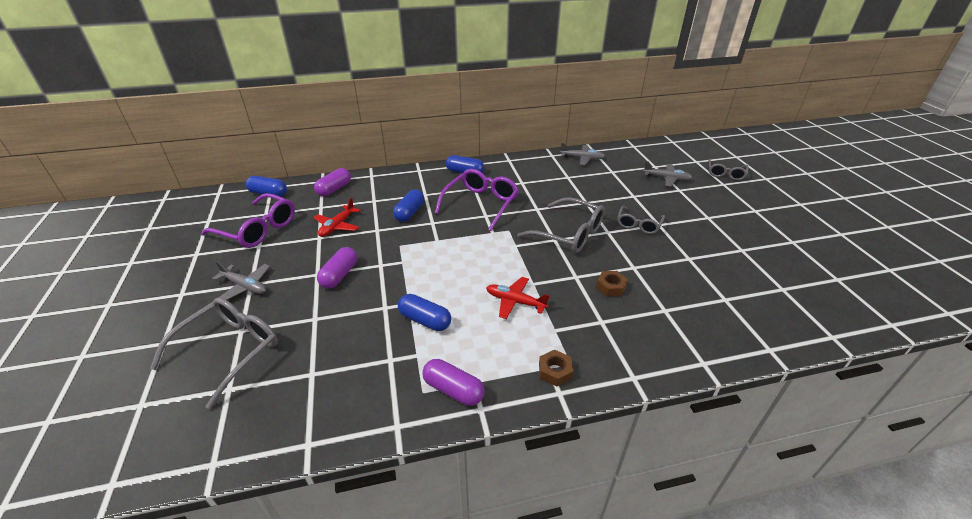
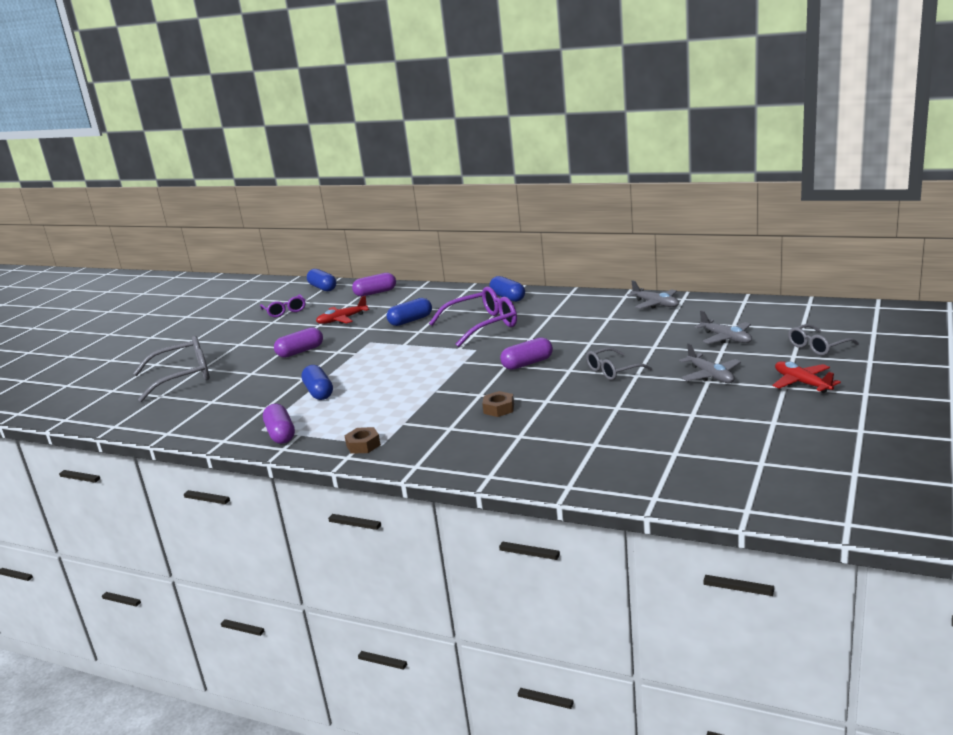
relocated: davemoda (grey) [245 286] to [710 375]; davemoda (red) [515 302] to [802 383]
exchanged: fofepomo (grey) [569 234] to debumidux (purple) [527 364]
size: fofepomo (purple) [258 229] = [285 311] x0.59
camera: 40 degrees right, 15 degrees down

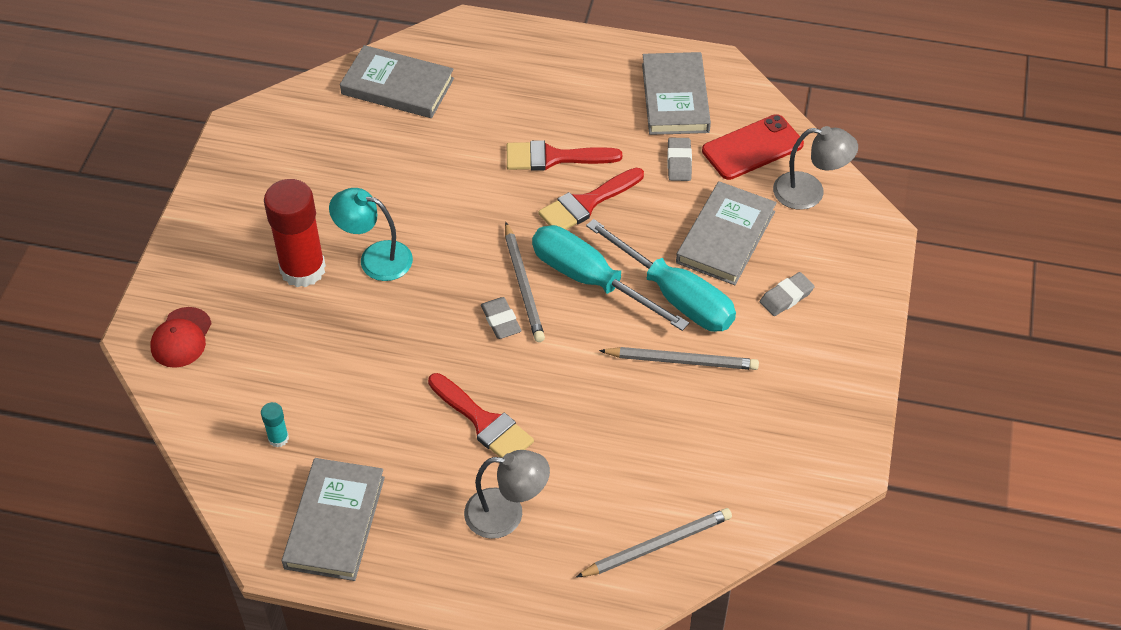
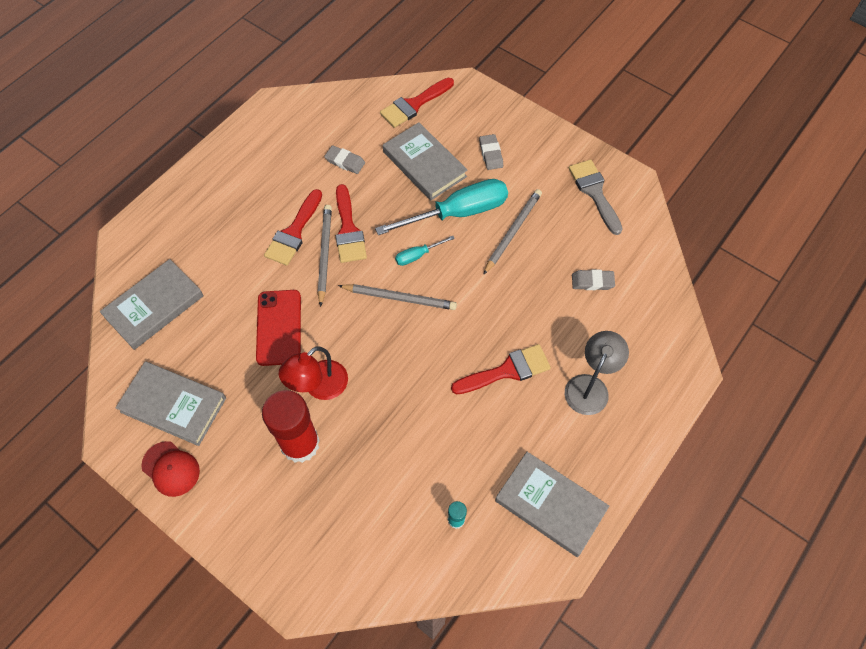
appeared: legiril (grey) [594 192]
relocated: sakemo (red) [181 338] to [171 469]; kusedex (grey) [501 321] to [592 282]; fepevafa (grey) [657 545] to [324 254]; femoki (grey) [675 98] to [173 405]; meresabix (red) [752 148] to [279 327]
exchanged: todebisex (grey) [809 192] to legiril (red) [414 105]
colour: todebisex (turquoise) [375 258] to todebisex (red) [319 387]
size: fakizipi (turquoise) [590 280] = [418 255] x0.45
camera: 65 degrees left, 10 degrees up

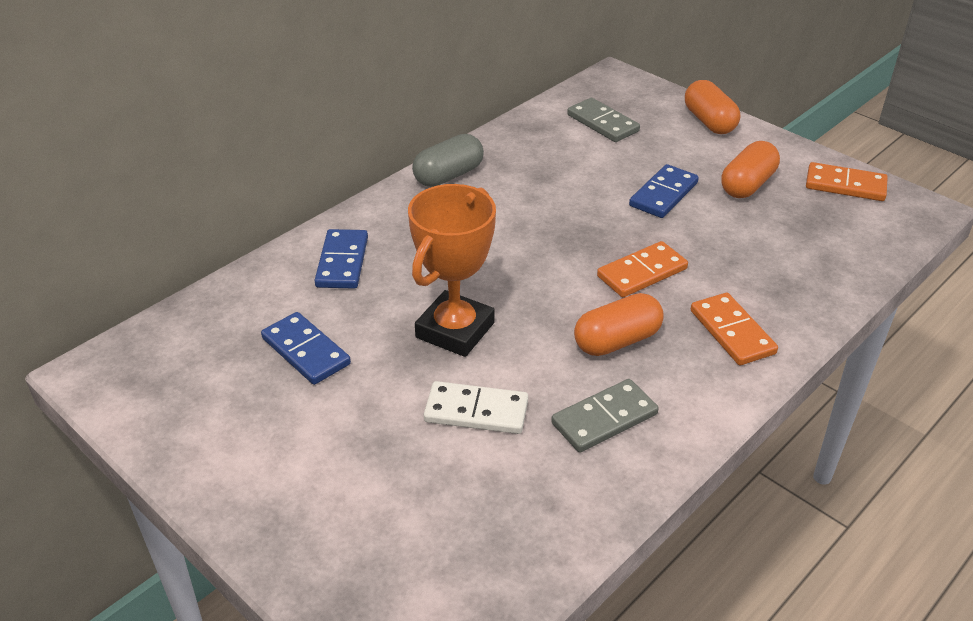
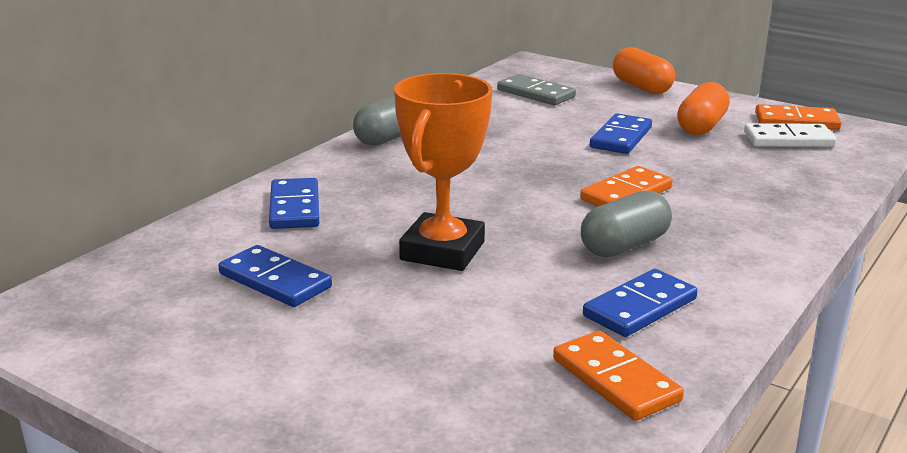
relocated: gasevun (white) [476 411] to [788 140]; gasevun (orange) [732 332] to [616 380]
colour: gasevun (grey) [604 419] to gasevun (blue) [640 308]; debumidux (orange) [617 341] to debumidux (grey) [624 246]
camera: 10 degrees left, 15 degrees down

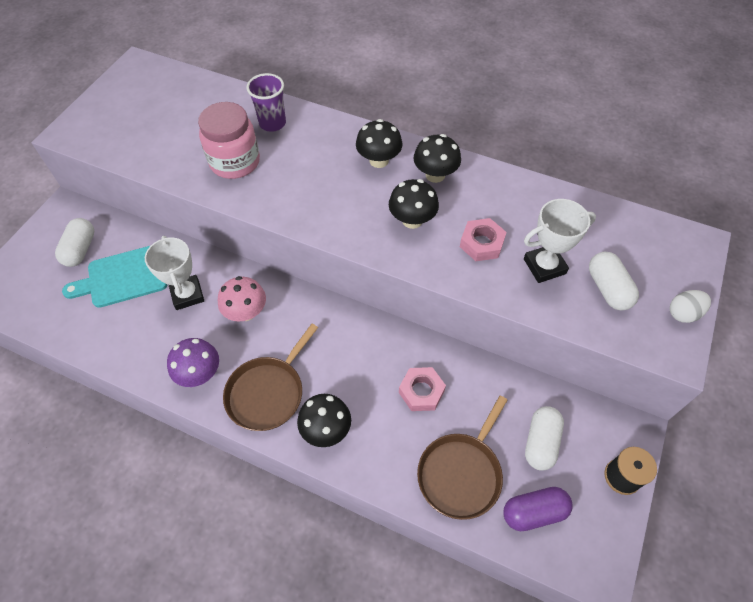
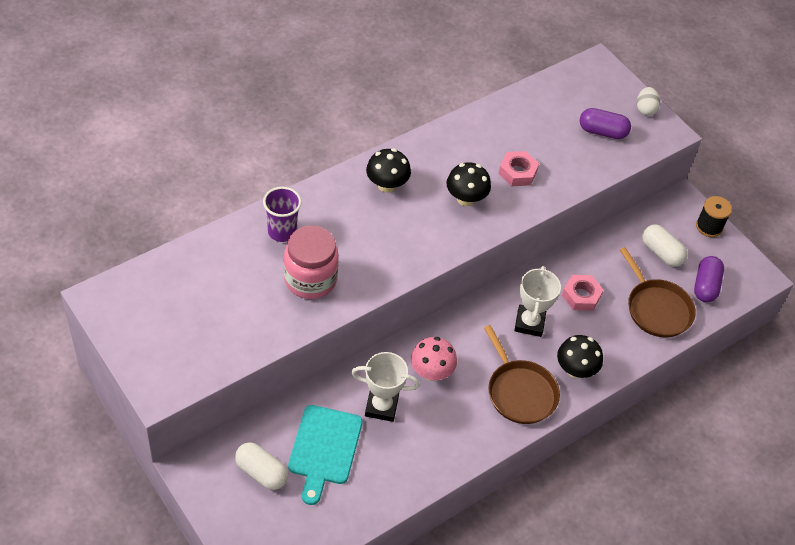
missing: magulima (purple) [200 374]; magulima (black) [435 175]
relocated: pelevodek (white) [544 266] to [529 323]
colour: debumidux (white) [608 289] to debumidux (purple) [602 132]
camera: 65 degrees left, 5 degrees down

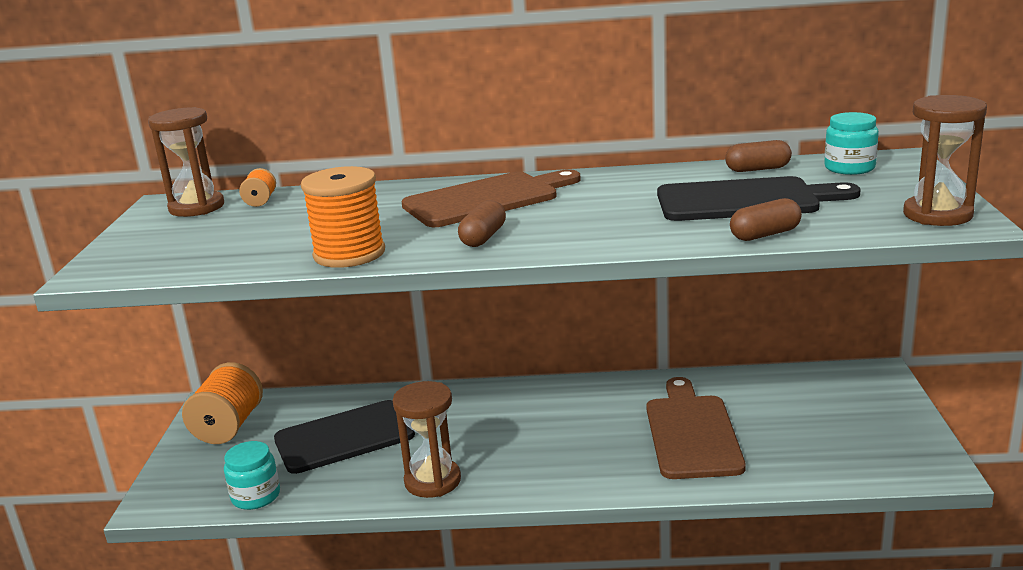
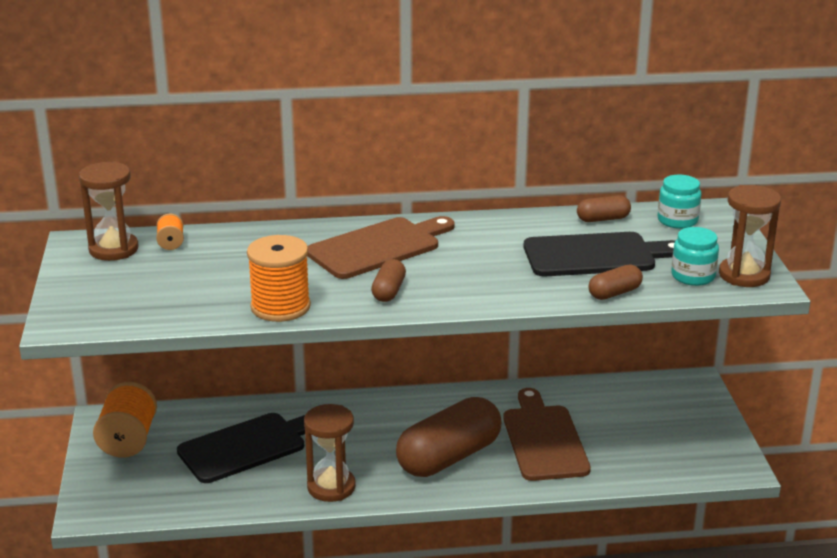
appeared: debumidux (brown) [449 457]
relocated: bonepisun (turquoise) [256 496] to [693 276]
camera: 10 degrees left, 5 degrees up

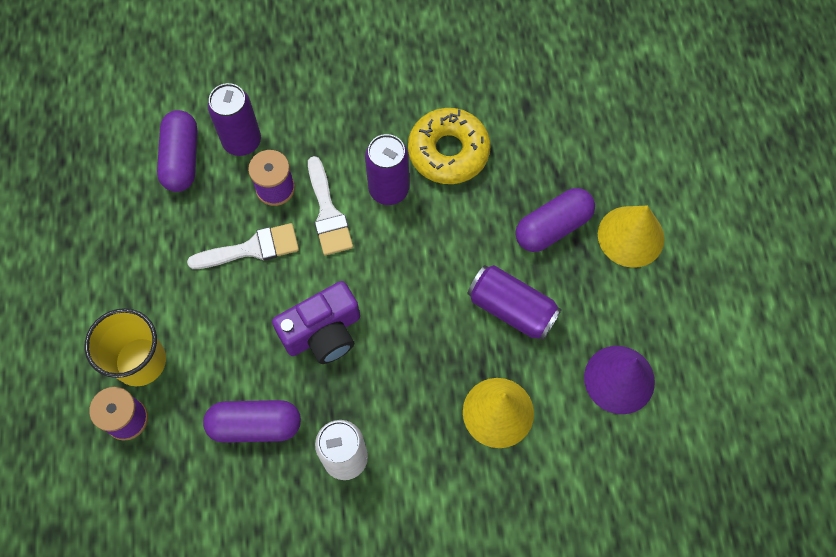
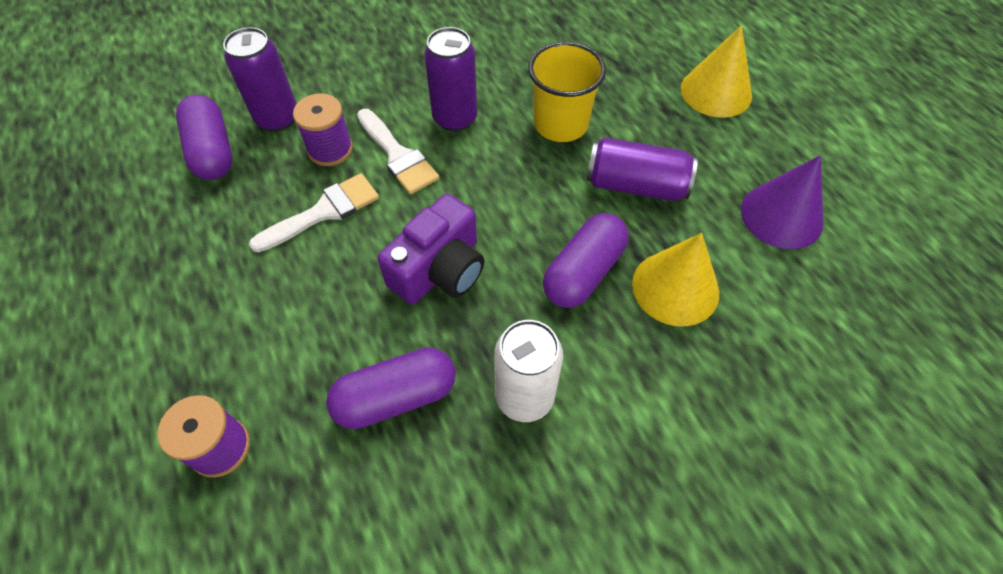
missing: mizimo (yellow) [448 152]
relocated: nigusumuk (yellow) [140 361] to [560 124]; debumidux (purple) [552 227] to [583 272]
camera: 20 degrees left, 10 degrees down

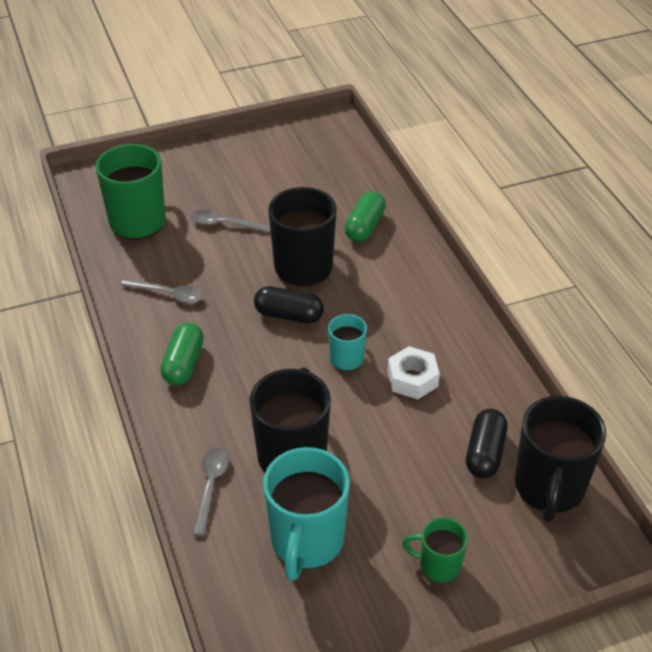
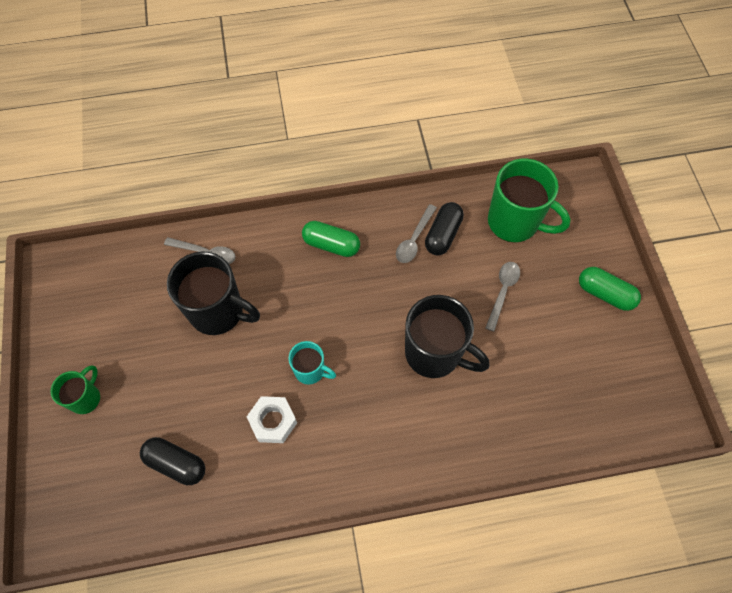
missing: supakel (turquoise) [306 542]; supakel (black) [549 488]
relocated: debumidux (black) [289 315] to [442 234]; debumidux (green) [365 226] to [605 294]
camera: 100 degrees right, 20 degrees up

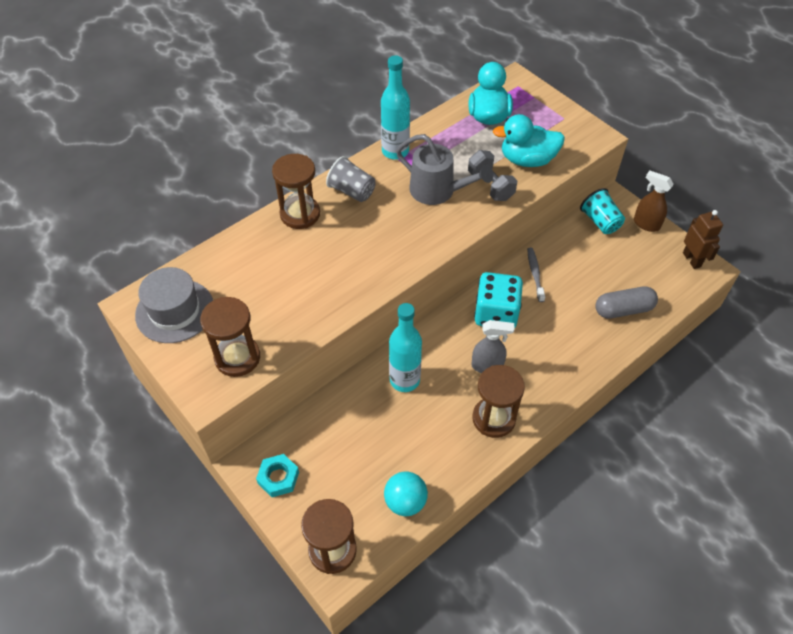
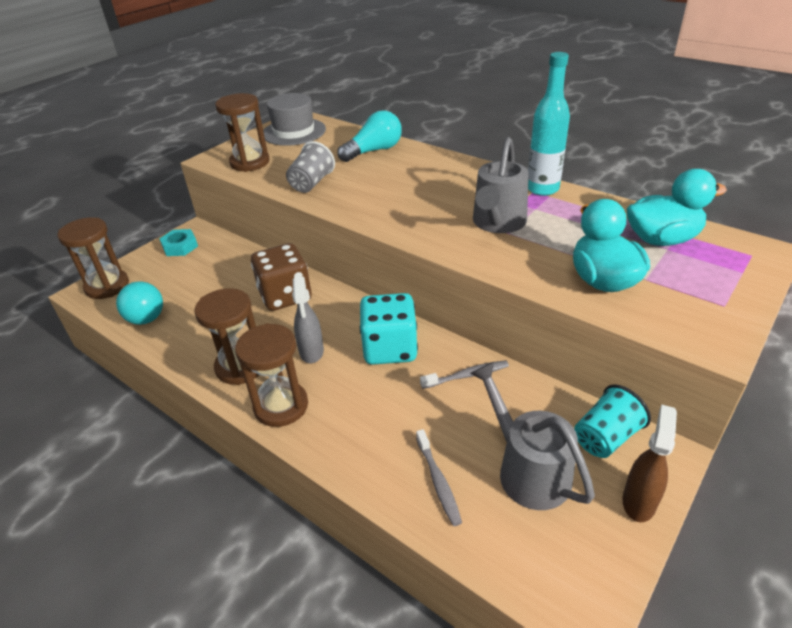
missing: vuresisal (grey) [490 185]; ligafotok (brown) [692 259]
appeared: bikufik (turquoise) [374 151]; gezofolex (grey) [527 469]
relocated: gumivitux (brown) [300 214] to [281 406]; nigusumuk (grey) [352 191] to [311 183]
exchanged: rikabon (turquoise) [404 380] to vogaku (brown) [285 296]; debumidux (grey) [623 310] to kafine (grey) [438 481]
camera: 80 degrees right, 15 degrees down

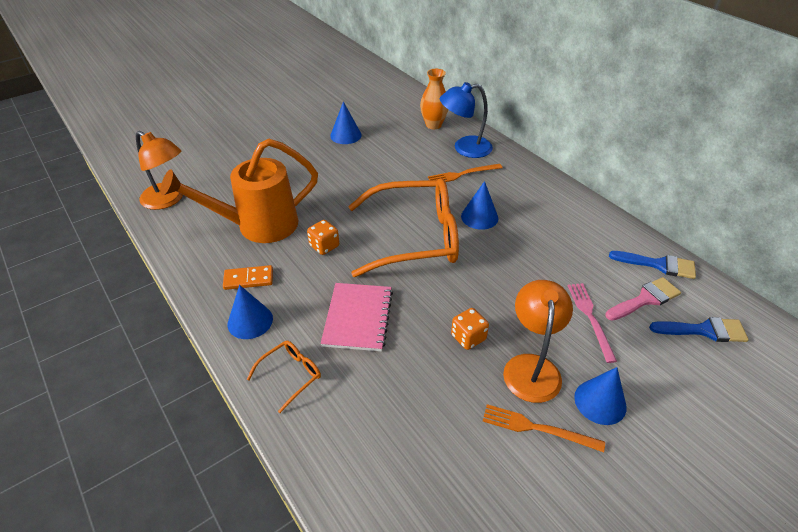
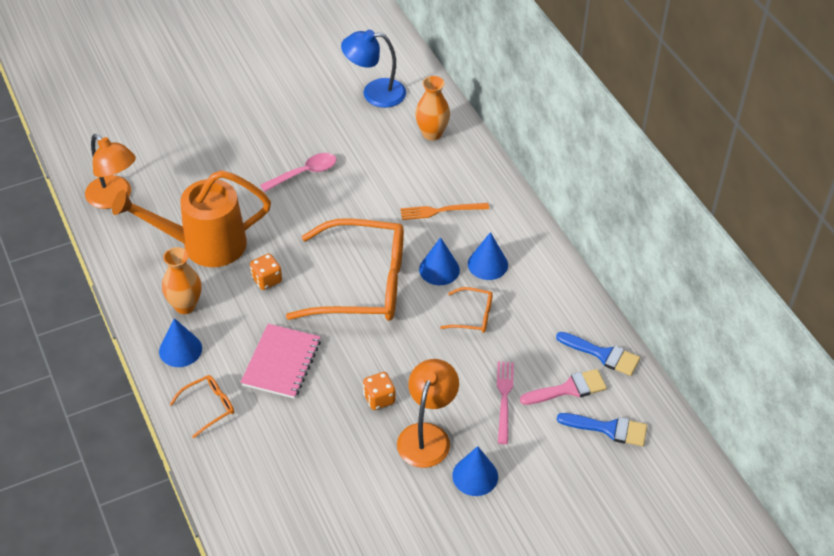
missing: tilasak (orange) [537 428]
appeared: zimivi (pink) [304 173]; fofepomo (orange) [473 316]
relocated: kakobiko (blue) [345 135] to [487 264]; todebisex (blue) [464 148] to [375 93]
exchanged: gasevun (orange) [248 279] to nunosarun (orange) [185 305]
camera: 10 degrees right, 5 degrees up

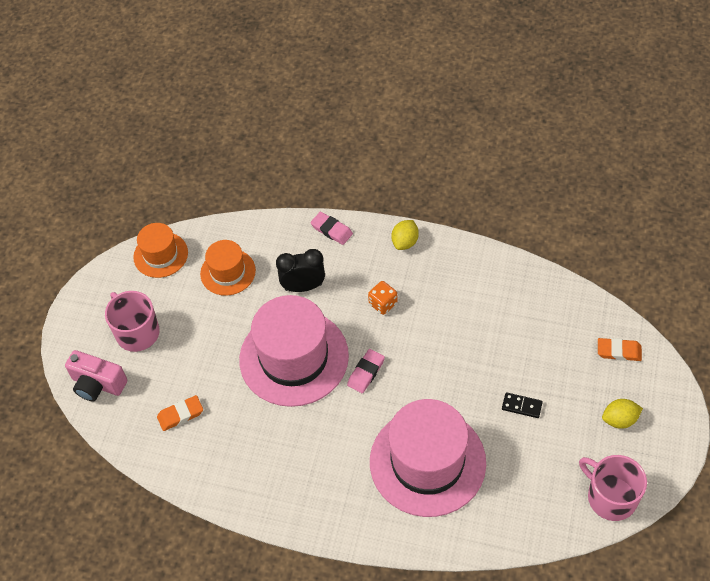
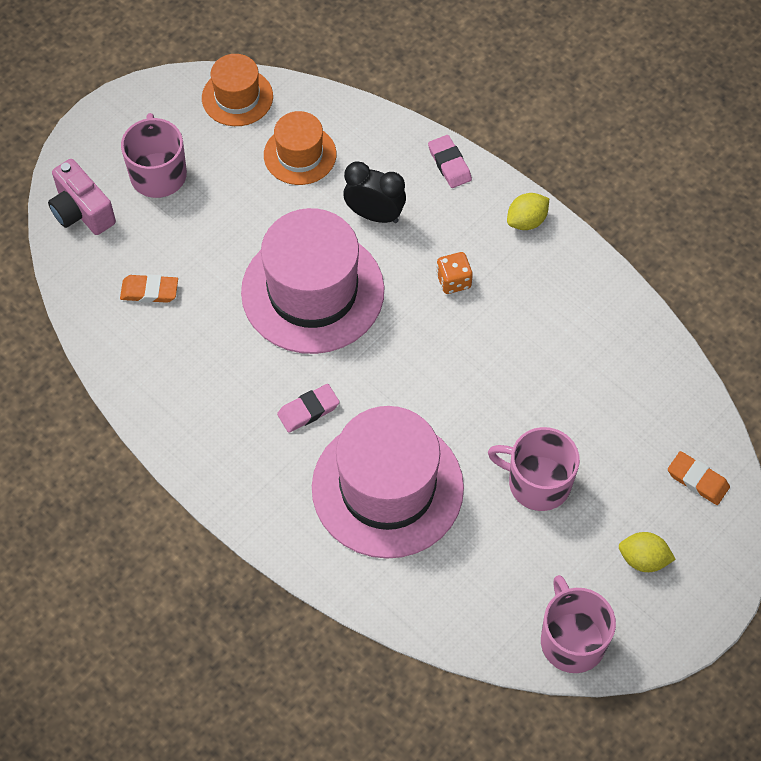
relocated: kusedex (pink) [366 372] to [308 410]
exchanged: gasevun (black) [521 406] to supakel (pink) [537 482]
camera: 25 degrees right, 5 degrees up

